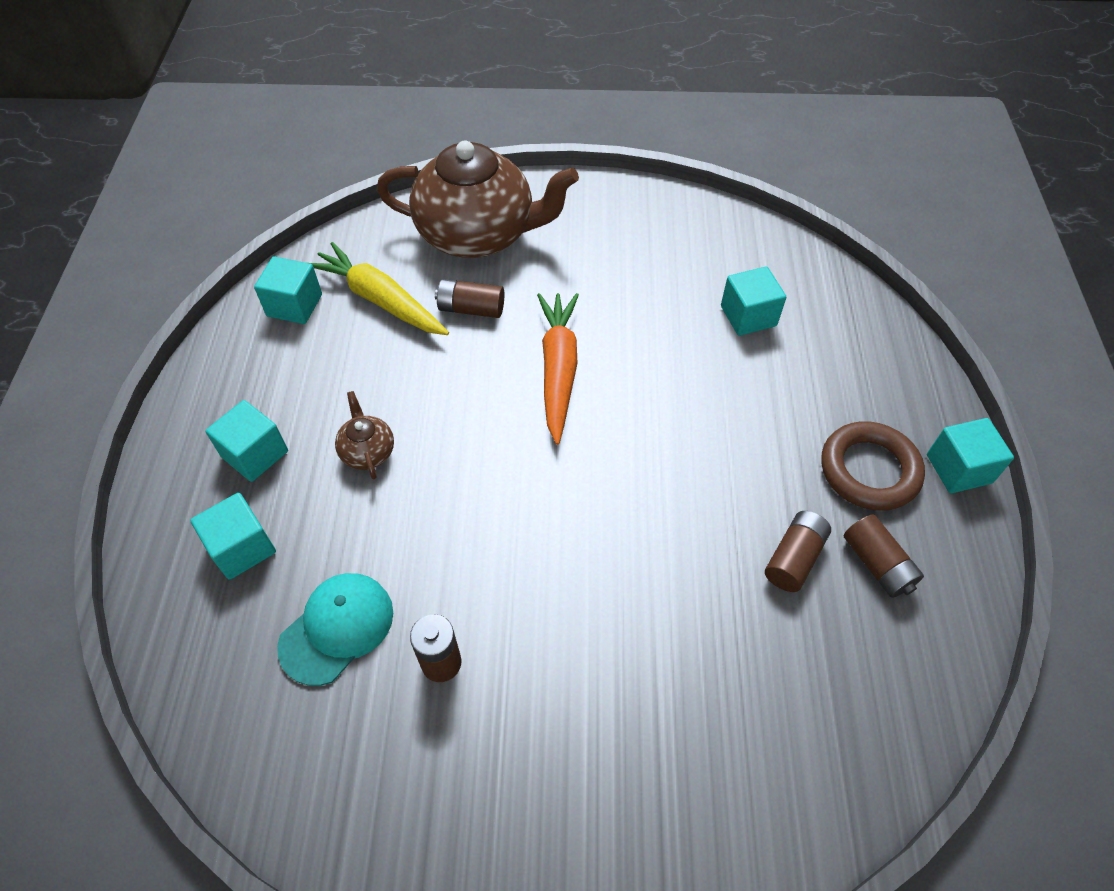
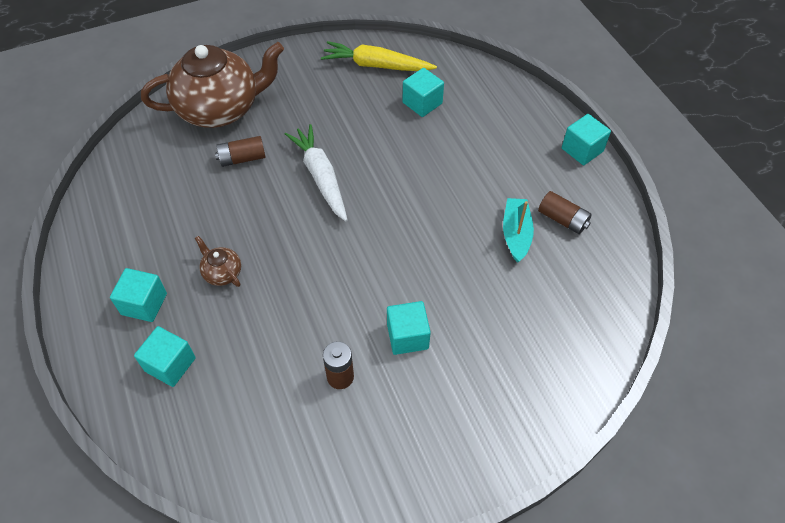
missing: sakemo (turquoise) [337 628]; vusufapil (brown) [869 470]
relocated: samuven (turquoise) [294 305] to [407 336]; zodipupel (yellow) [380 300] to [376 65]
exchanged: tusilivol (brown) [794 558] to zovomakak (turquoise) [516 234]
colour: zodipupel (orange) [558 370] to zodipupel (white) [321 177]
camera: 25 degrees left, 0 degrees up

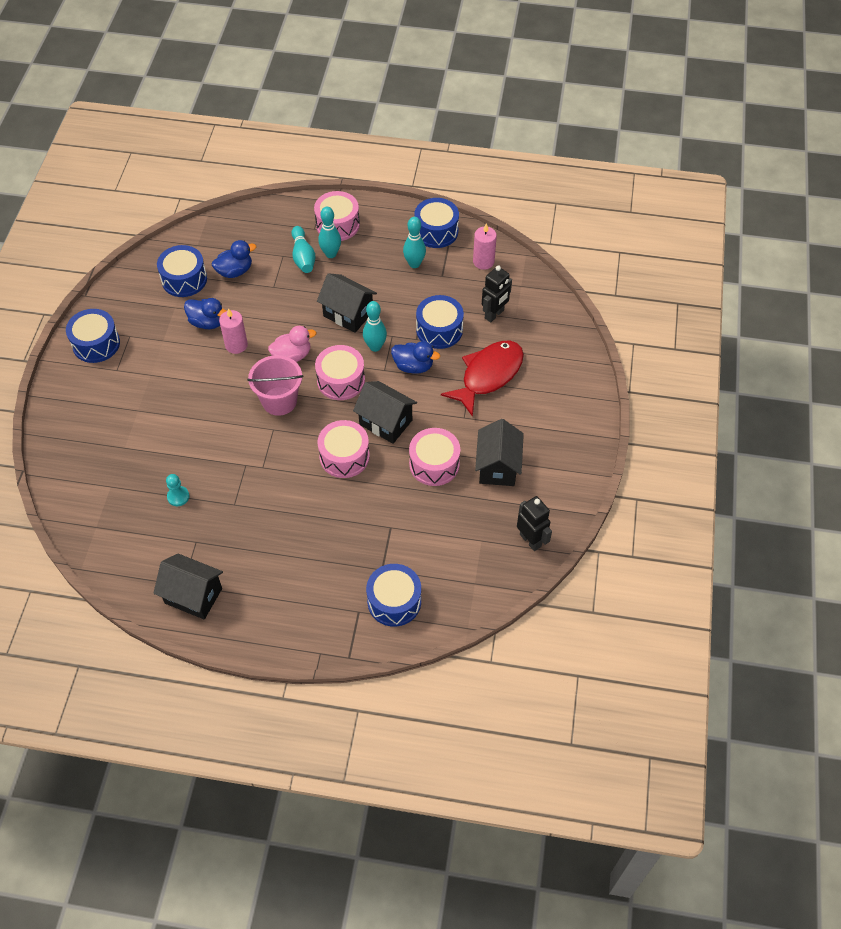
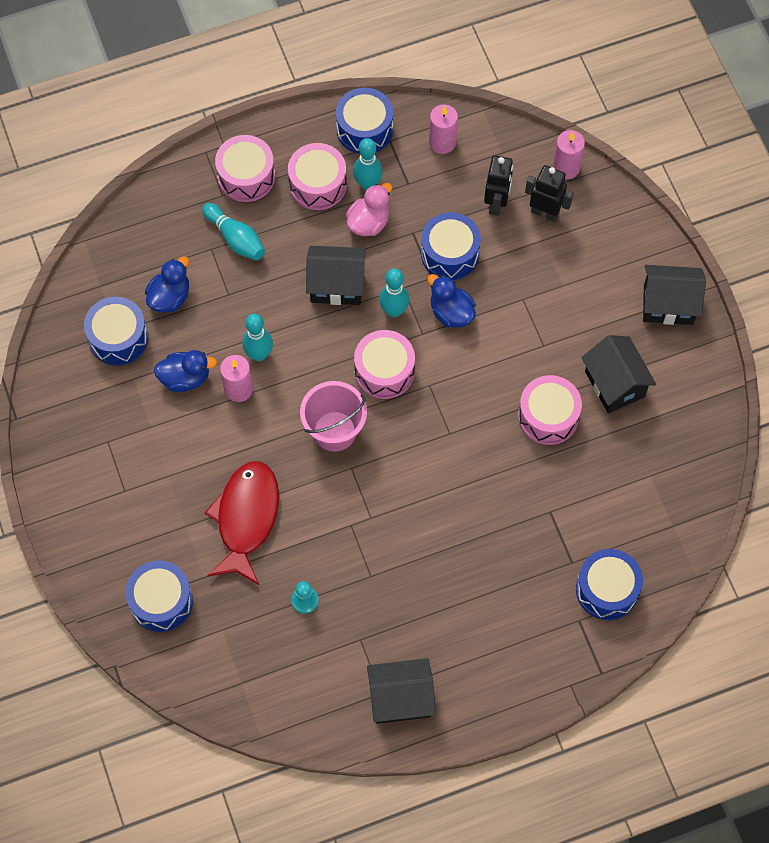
appeared: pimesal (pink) [566 167]
relocated: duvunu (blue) [96 344] to [161 601]; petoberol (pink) [292 356] to [369 222]; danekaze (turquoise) [331 254] to [259 354]; duvunu (pink) [344 456] to [318 184]; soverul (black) [385 422] to [668 305]; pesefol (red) [488 375] to [246 518]; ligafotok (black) [530 540] to [545 213]
spun: petoberol (blue) [413 366] = [451 312] 120 degrees counterclockwise
camera: 30 degrees left, 10 degrees up

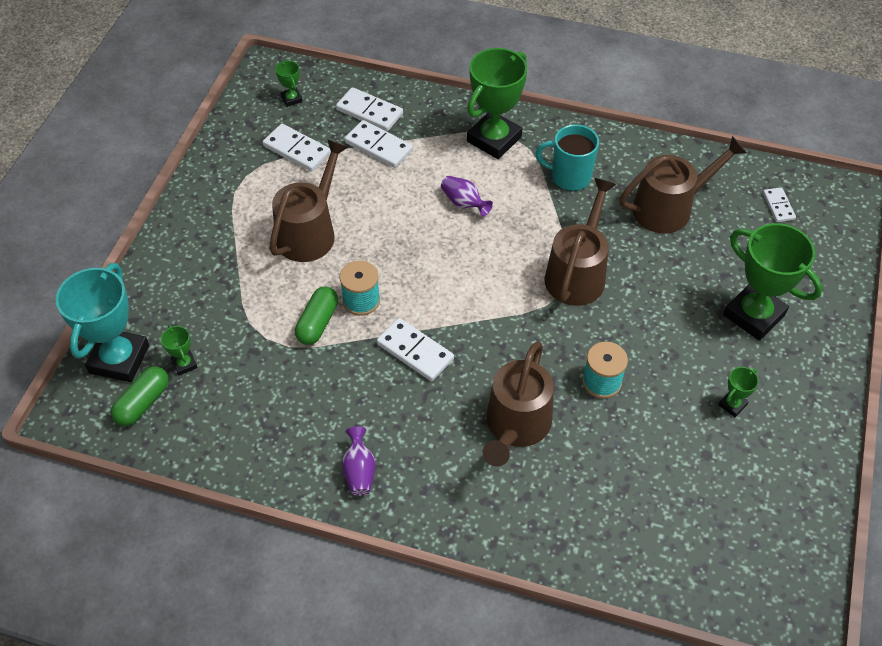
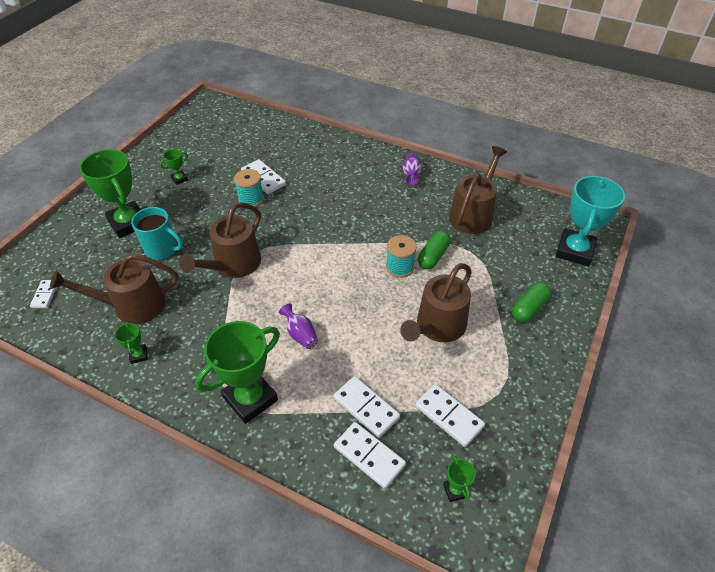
relocated: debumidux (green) [143 403] to [529 308]; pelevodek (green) [184 364] to [138 355]; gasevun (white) [415 351] to [263 178]; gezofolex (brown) [516 426] to [473 214]; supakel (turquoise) [569 177] to [162 250]
camera: 170 degrees left, 5 degrees down

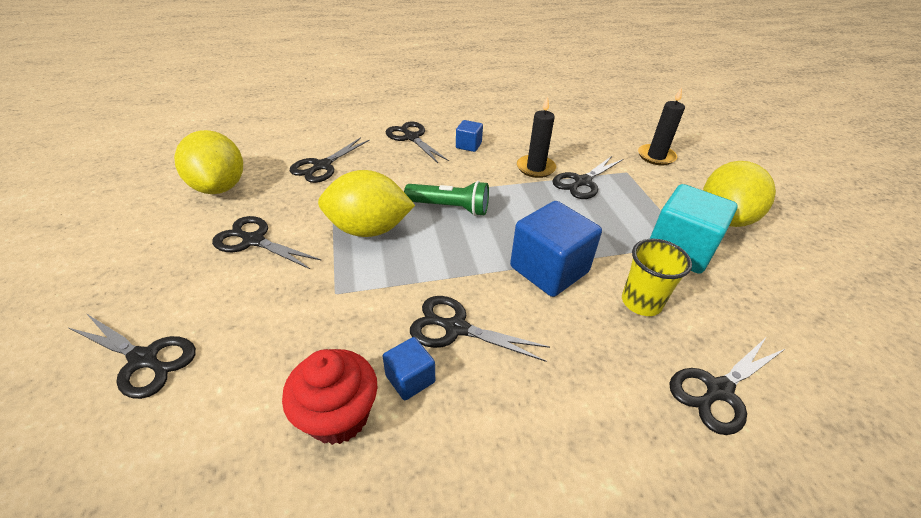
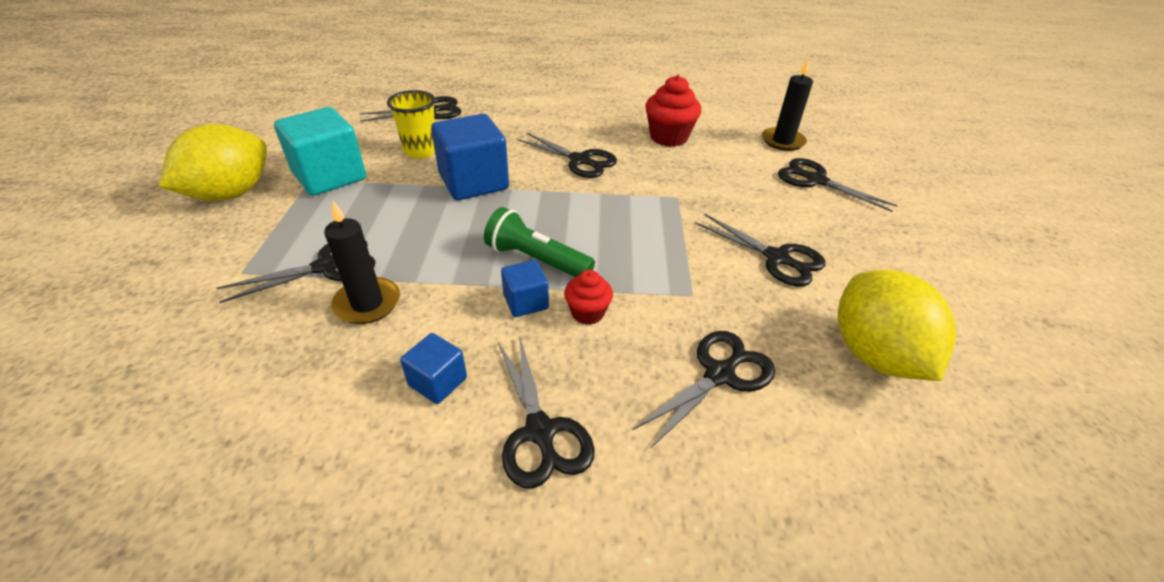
missing: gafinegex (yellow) [369 229]
appeared: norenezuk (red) [587 313]
relocated: samuven (blue) [410 379] to [525 302]; pimesal (black) [656 156] to [782 141]
camera: 165 degrees left, 0 degrees up

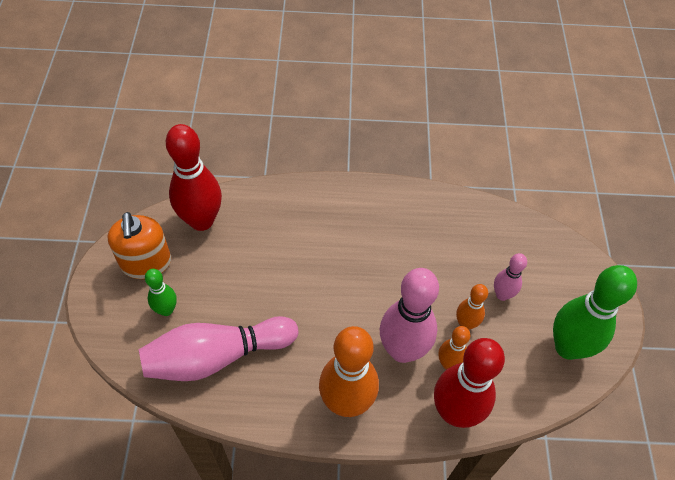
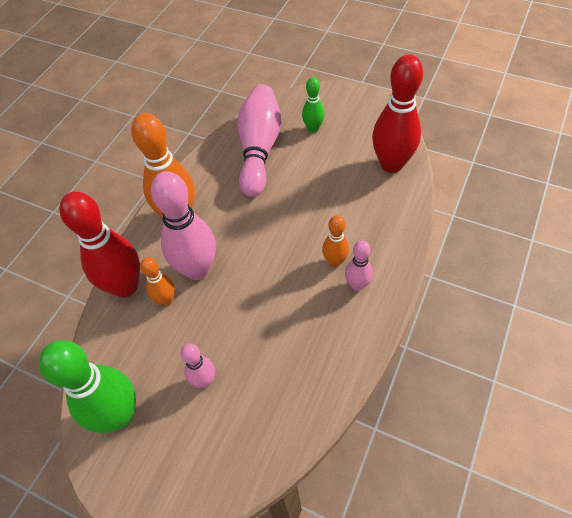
missing: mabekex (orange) [146 263]
appeared: danekaze (pink) [357 285]
relocated: danekaze (orange) [465 324] to [335 261]
camera: 120 degrees right, 0 degrees up

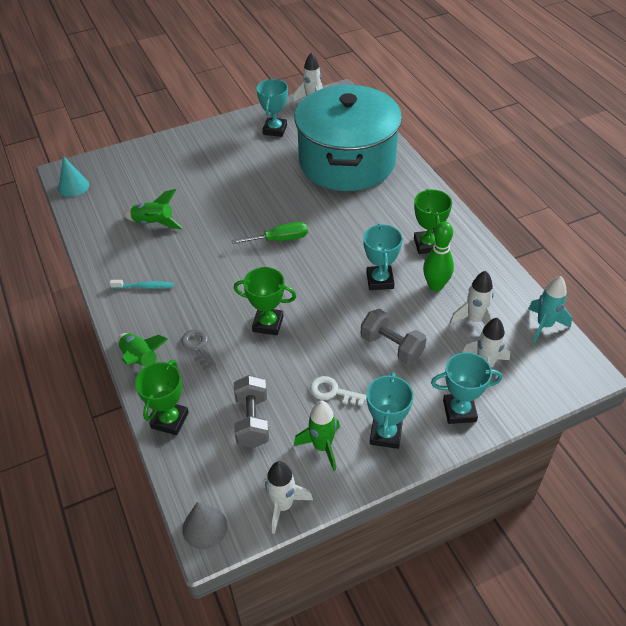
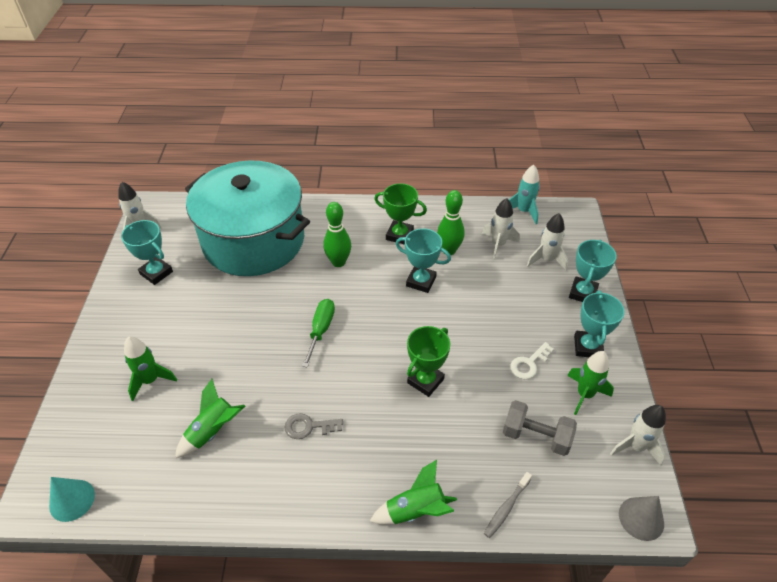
missing: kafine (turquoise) [144 287]; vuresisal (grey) [391 346]
appeared: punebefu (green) [150 380]; danekaze (green) [338 262]
relocated: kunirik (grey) [198 347] to [308 427]
exchanged: pelevodek (green) [170 420] to kafine (grey) [506 508]
spun: pelevodek (turquoise) [385 434] = [587 347] 60 degrees clockwise
camera: 65 degrees left, 0 degrees up

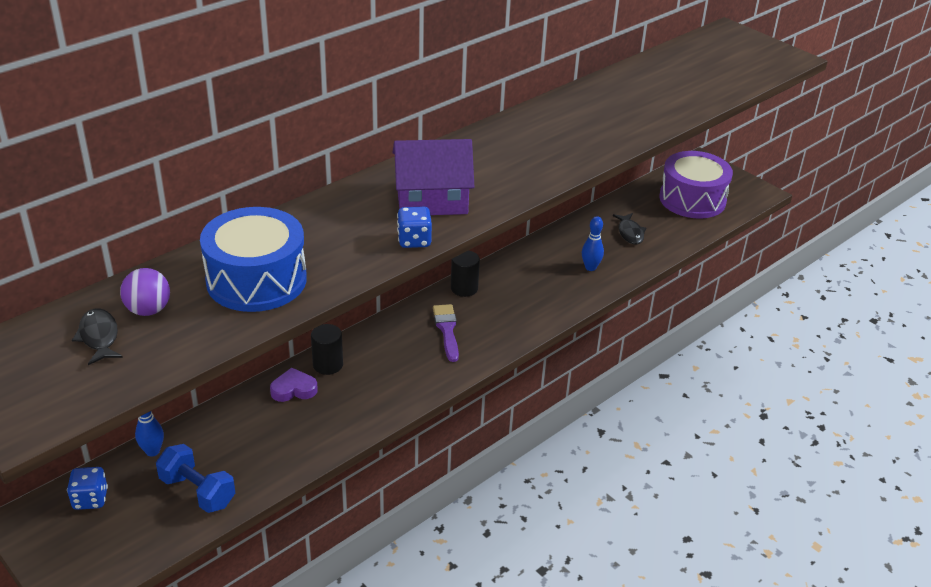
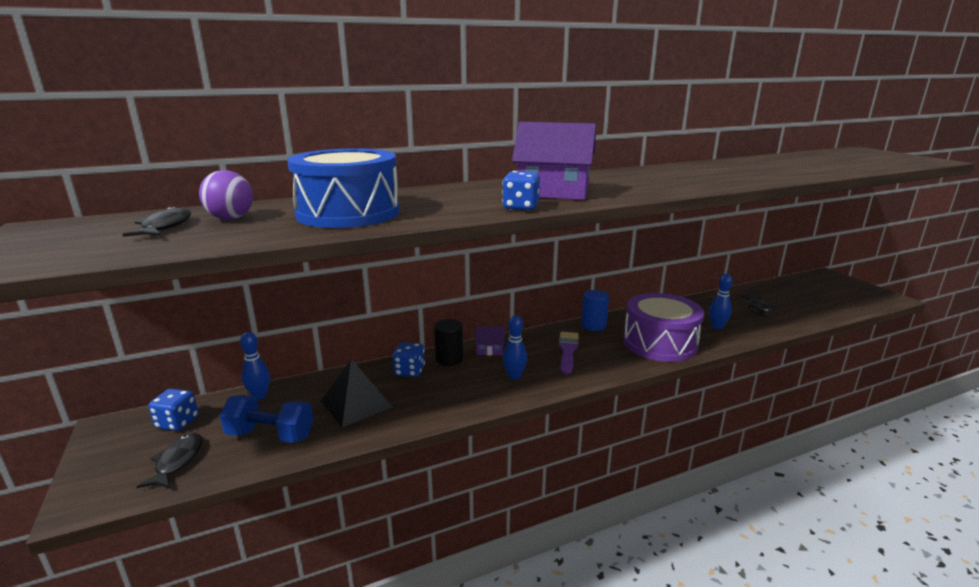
appeared: pesefol (black) [177 461]; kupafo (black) [356 404]; soverul (purple) [489 349]; danekaze (blue) [514 376]
relocated: duvunu (purple) [692 199] to [659 343]
exchanged: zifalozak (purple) [293 389] to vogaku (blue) [409 371]
colour: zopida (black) [464 288] to zopida (blue) [593 325]
spun: vuresisal (blue) [198 491] = [270 435] 45 degrees counterclockwise
camera: 20 degrees right, 15 degrees down

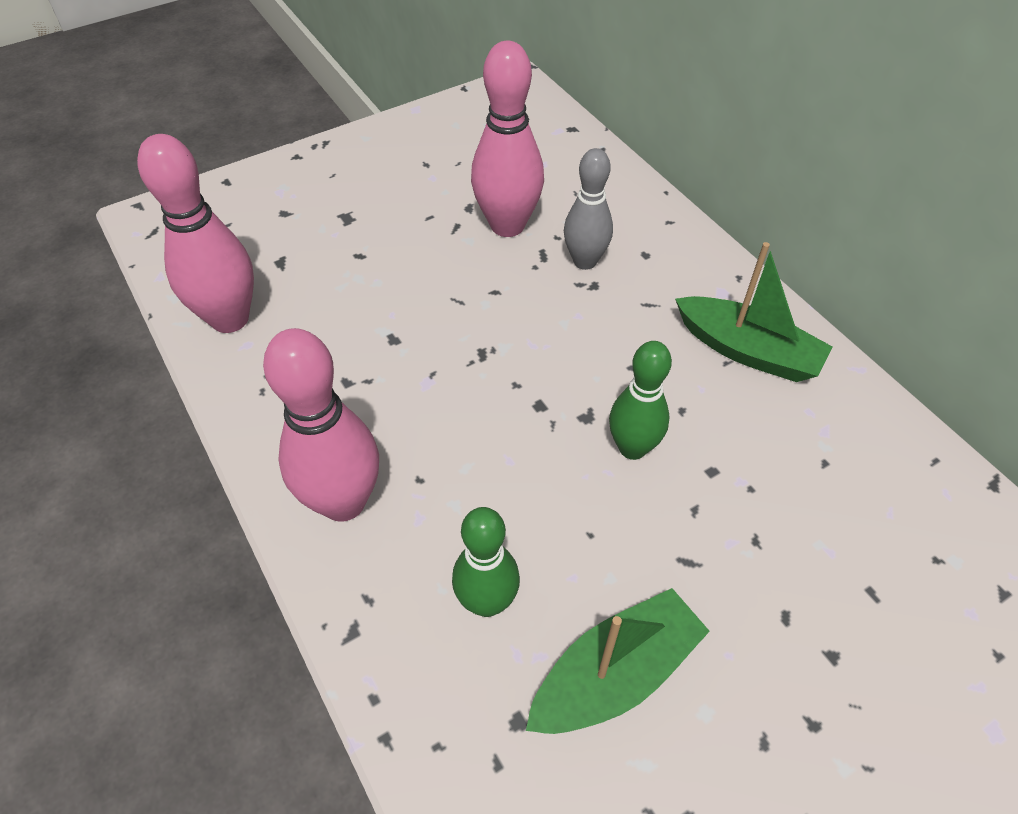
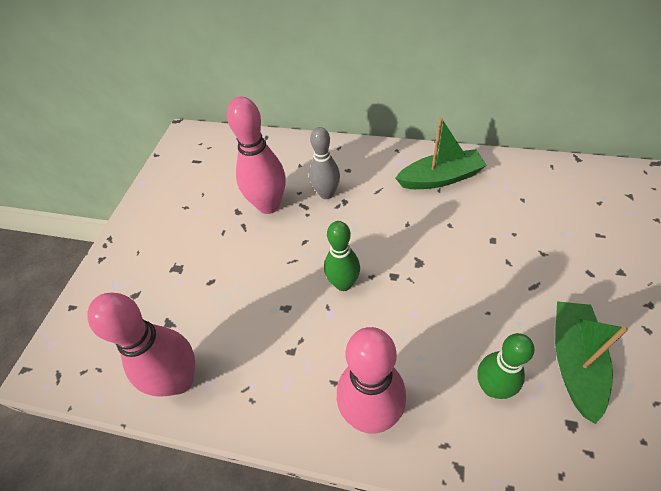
relocated: danekaze (green) [632 448] to [343 283]
camera: 40 degrees left, 0 degrees up

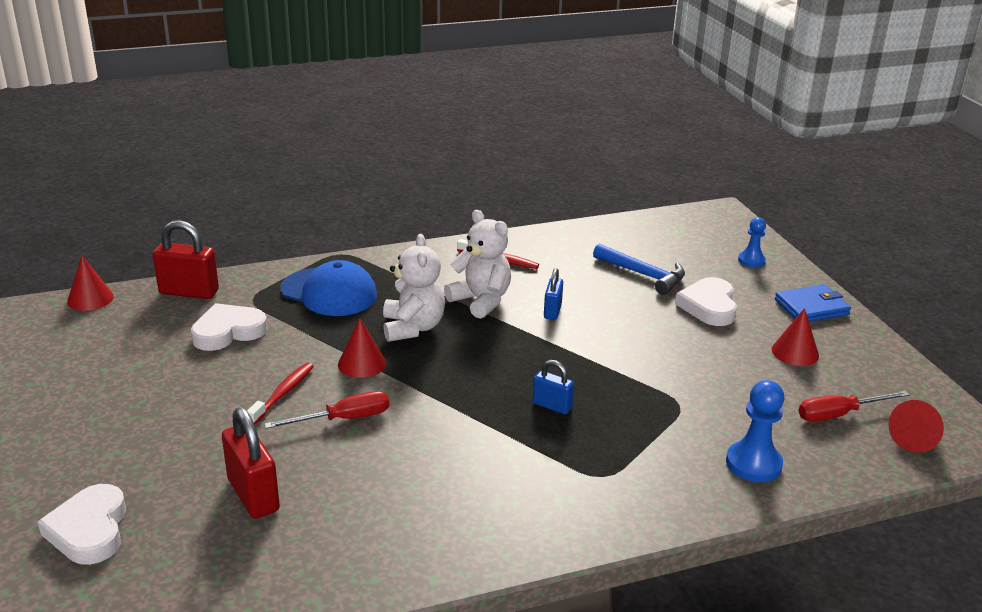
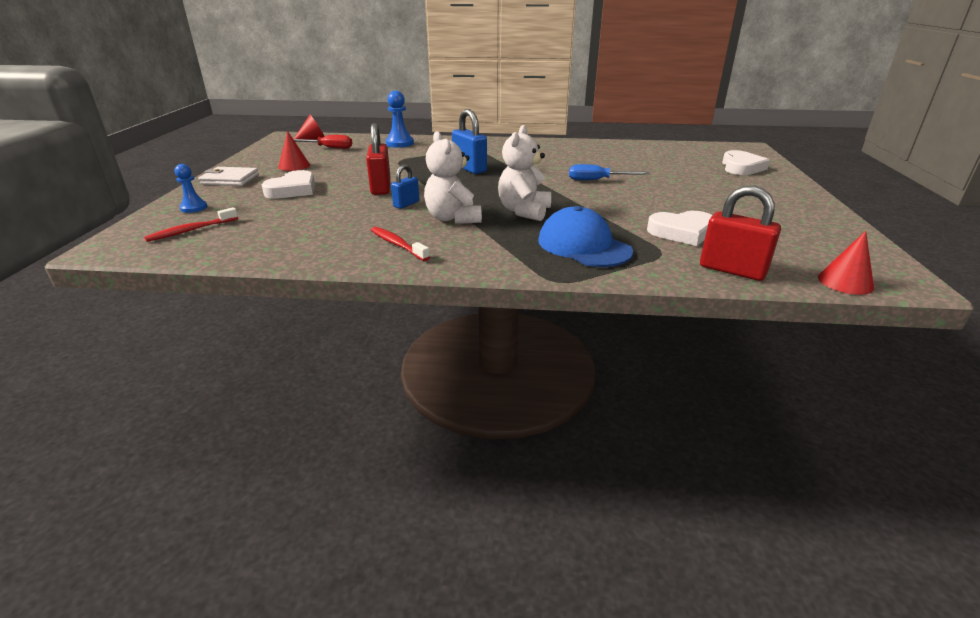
missing: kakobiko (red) [361 363]; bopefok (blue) [643 275]
relocated: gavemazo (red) [253 495] to [381 188]; kafine (red) [283 393] to [191 230]
colour: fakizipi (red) [344 419] to fakizipi (blue) [598 180]; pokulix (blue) [811 307] to pokulix (white) [230 179]
size: gavemazo (blue) [552 406] = [469 168] x1.69
camera: 155 degrees left, 0 degrees up

